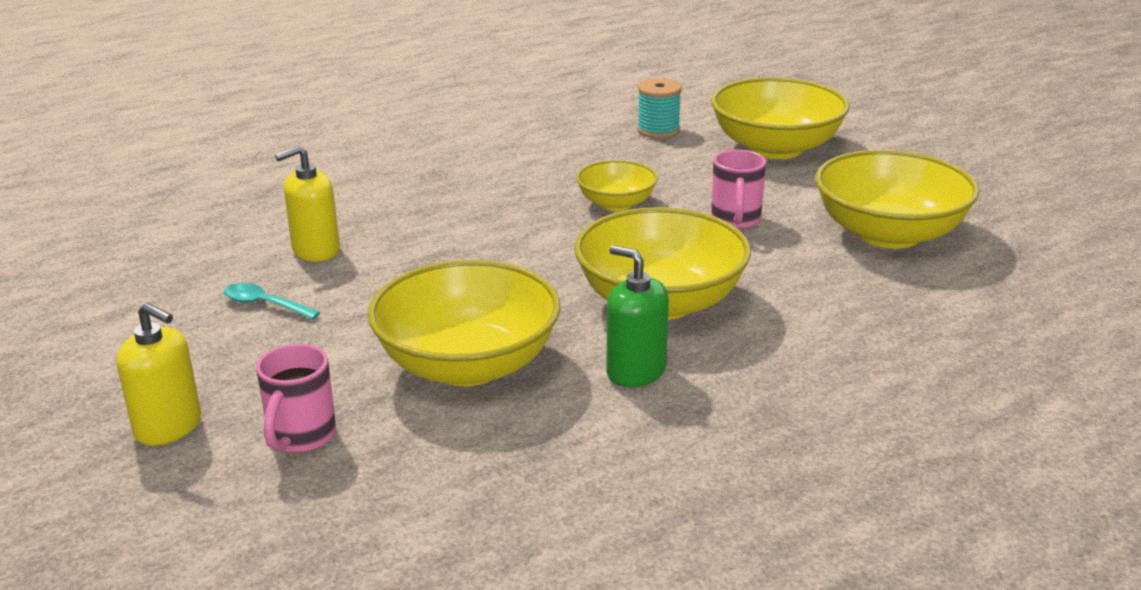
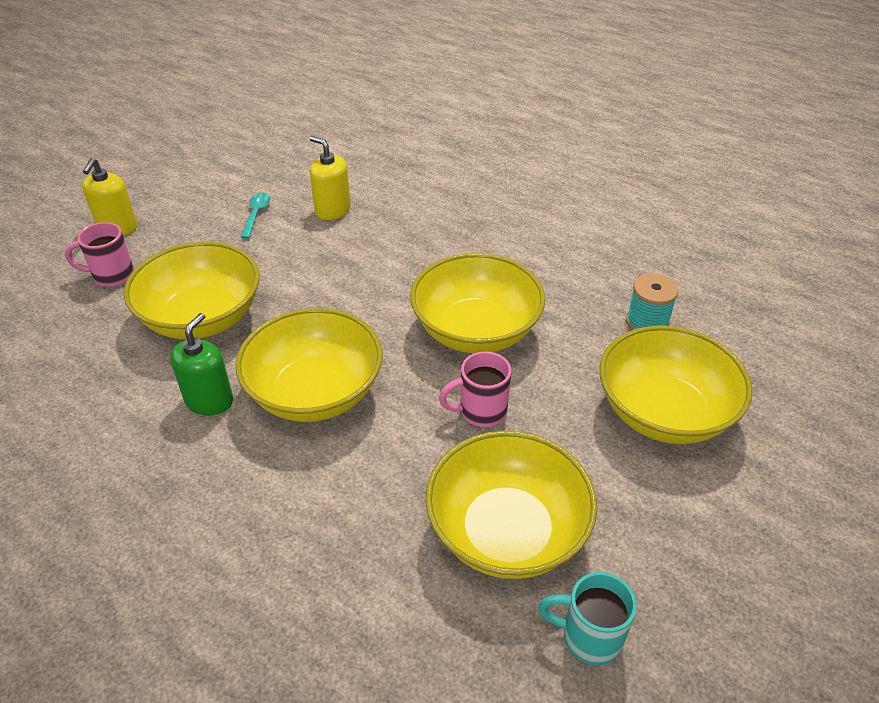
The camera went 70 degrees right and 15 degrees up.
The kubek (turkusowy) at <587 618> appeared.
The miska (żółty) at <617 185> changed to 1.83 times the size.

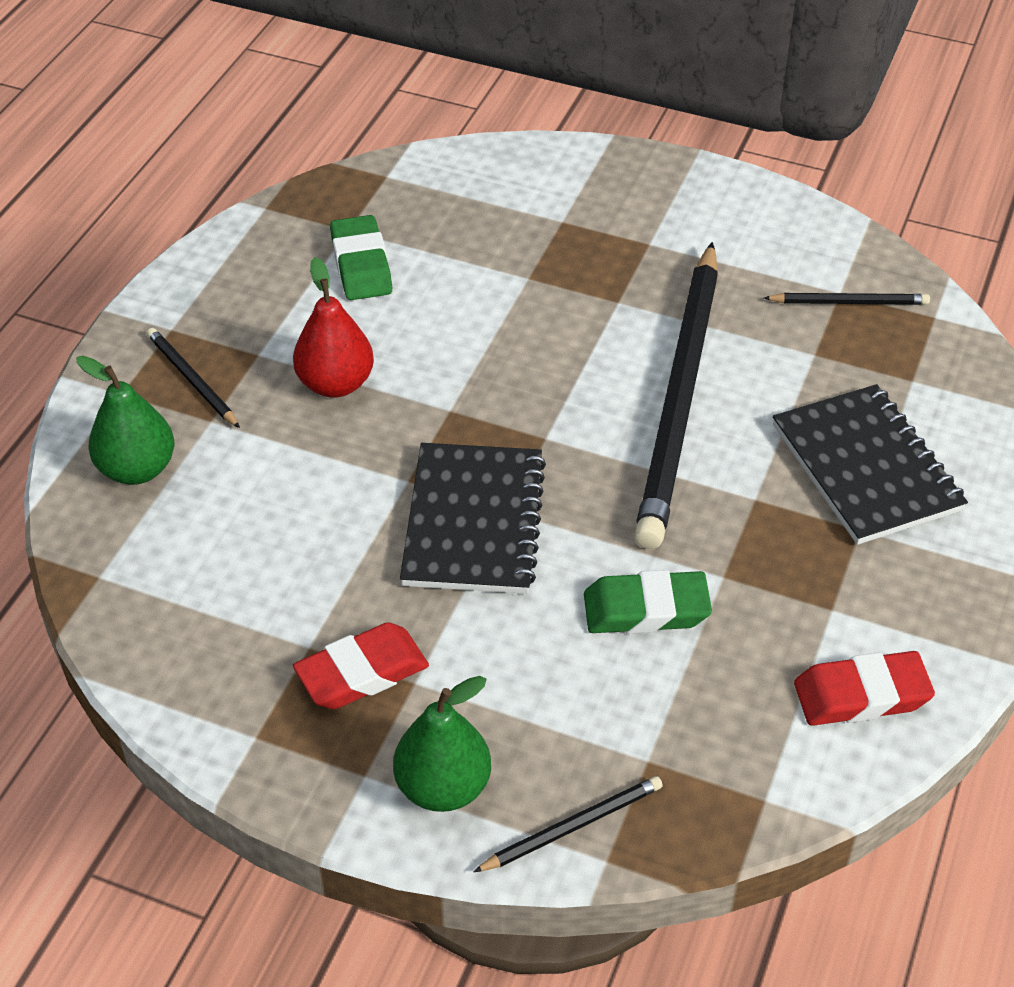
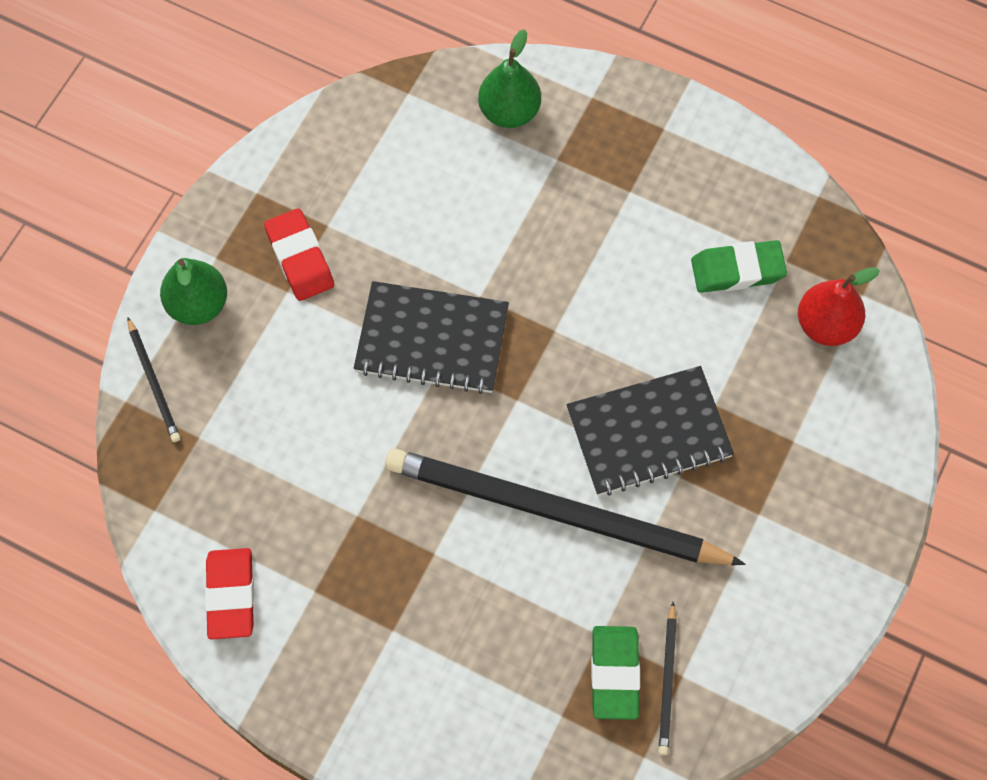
The camera went 95 degrees right and 20 degrees up.
The ołówek (czarny) at <193 378> disappeared.
The gruszka (czerwony) moved from <333 327> to <839 306>.
The gumka do mazania (zielony) moved from <648 602> to <615 673>.
The zeszyt (czarny) moved from <870 464> to <650 431>.

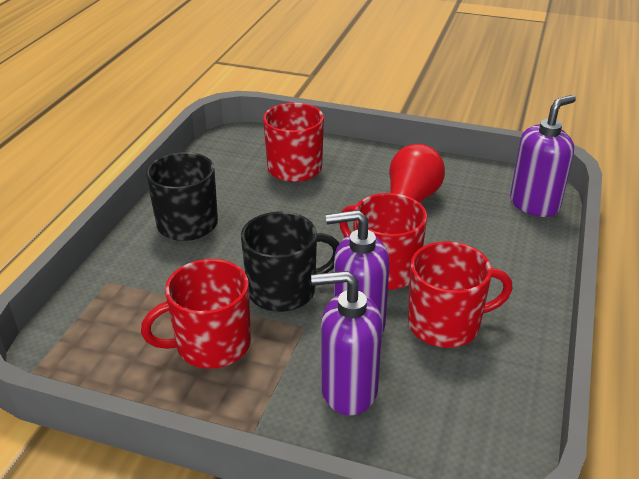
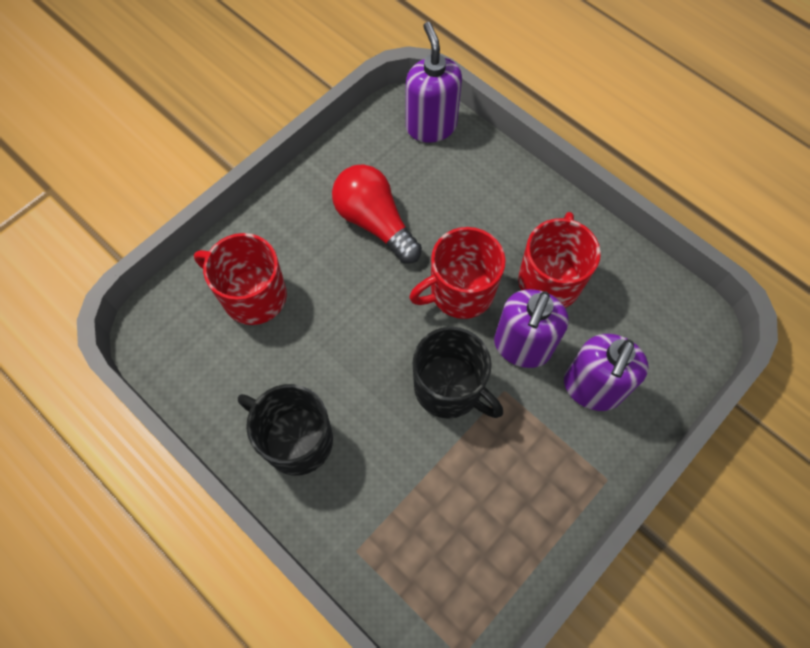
The camera went 65 degrees left and 30 degrees up.
The kubek (czerwony) at <196 314> disappeared.
The kubek (czarny) at <290 261> turned 120 degrees clockwise.

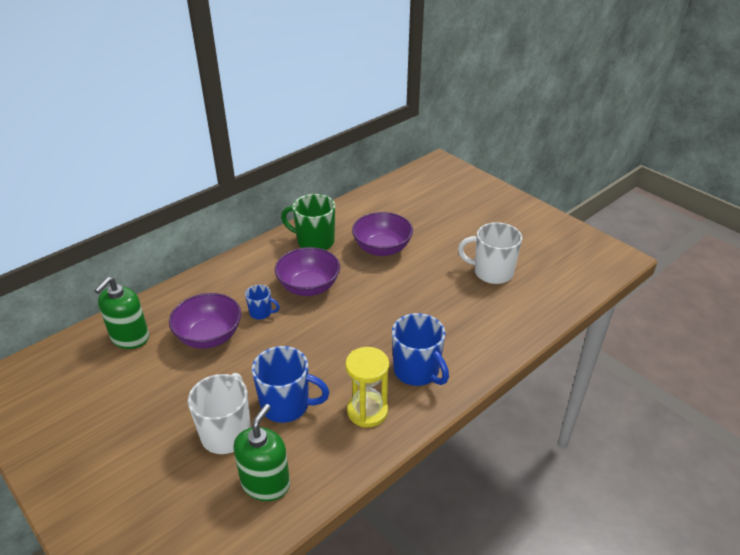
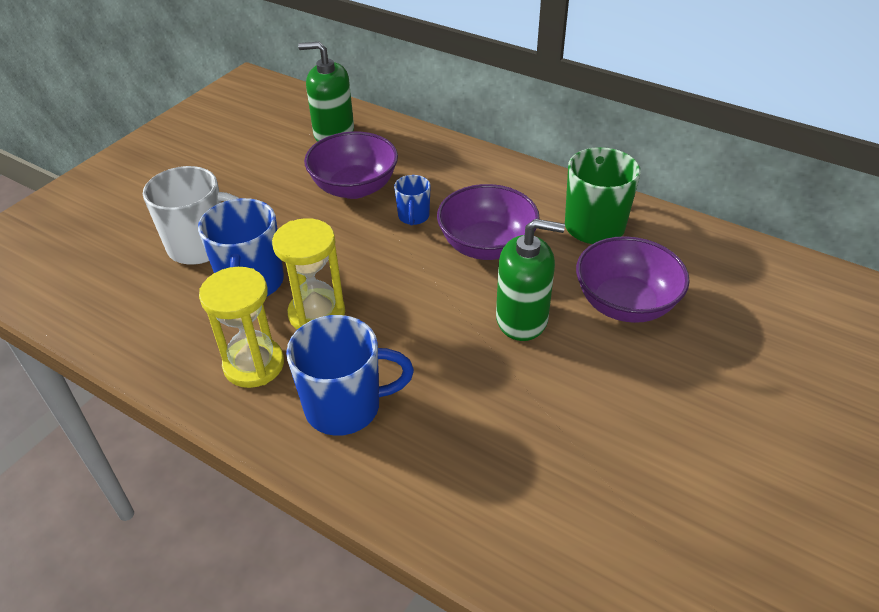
The camera went 75 degrees right and 5 degrees up.
The kubek (biały) at <490 253> disappeared.
The klepsydra (żółty) at <308 274> appeared.
The dozownik mydła (zielony) moved from <261 452> to <530 280>.
The kubek (niebieski) at <420 349> turned 135 degrees counterclockwise.

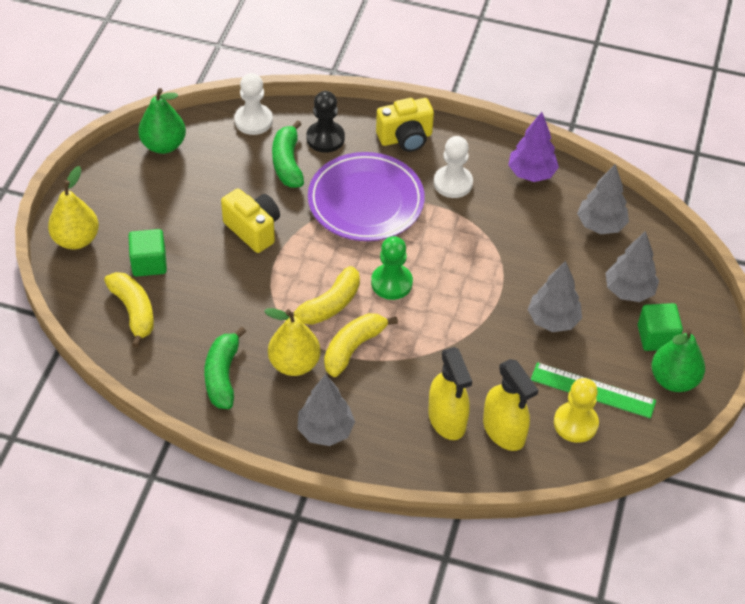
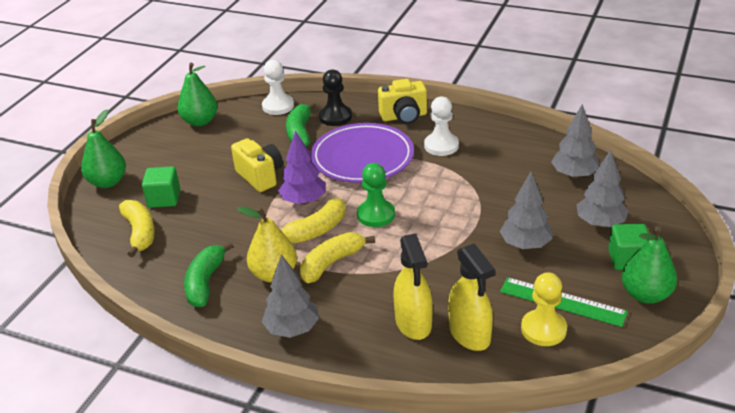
The camera went 10 degrees right and 15 degrees down.
The drzewko (fioletowy) moved from <533 147> to <302 168>.
The gruszka (żółty) at <73 207> became the gruszka (zielony) at <103 148>.

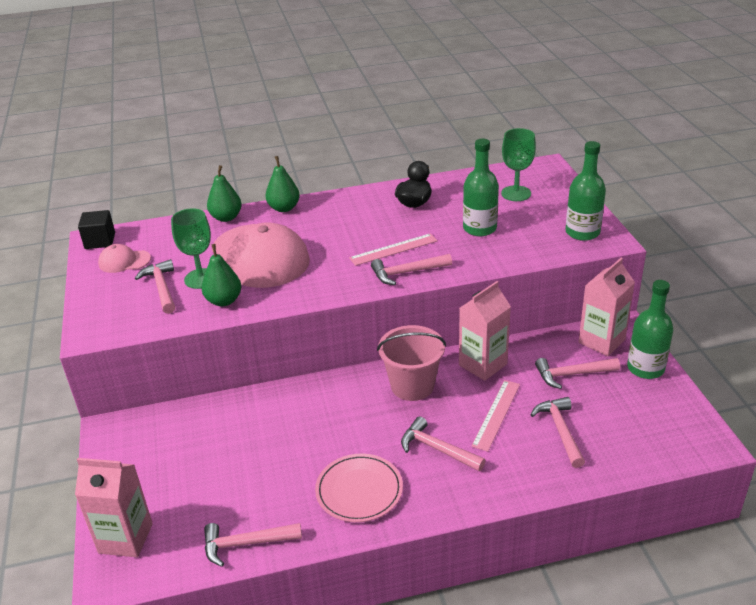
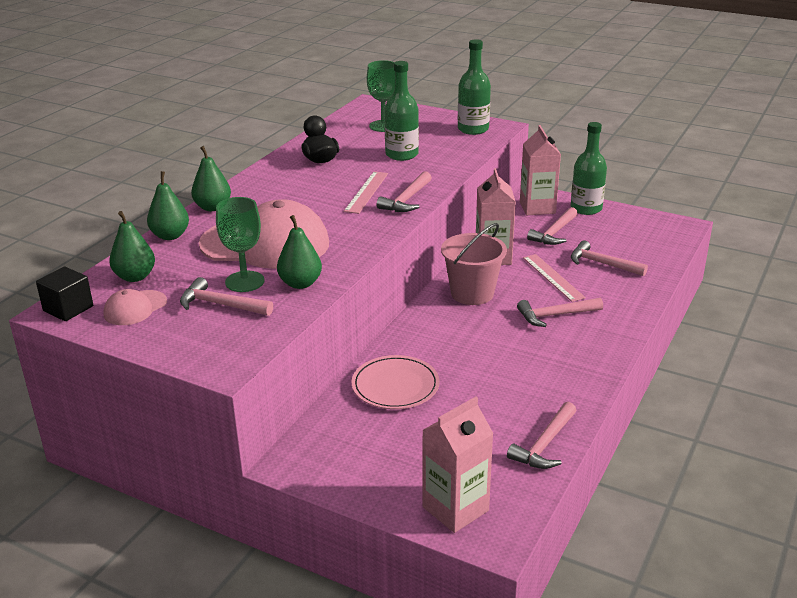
The camera went 50 degrees left and 5 degrees down.
The gruszka (zielony) at <132 246> appeared.
The talerz (różowy) moved from <359 488> to <396 382>.

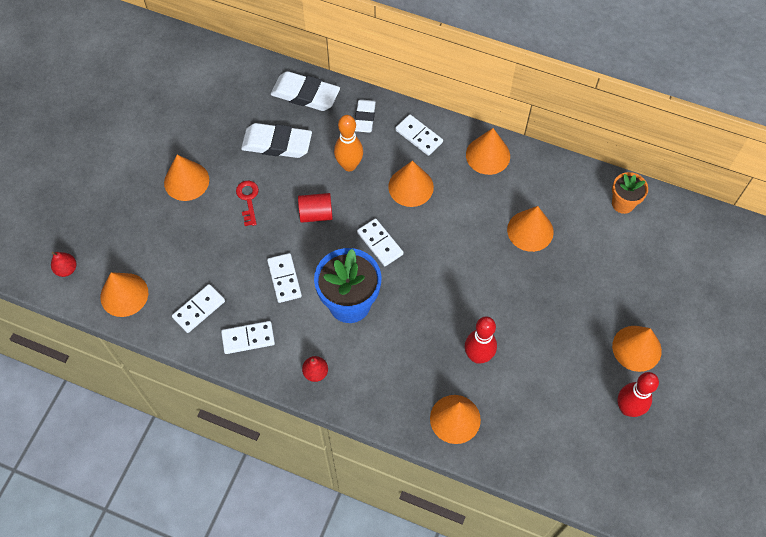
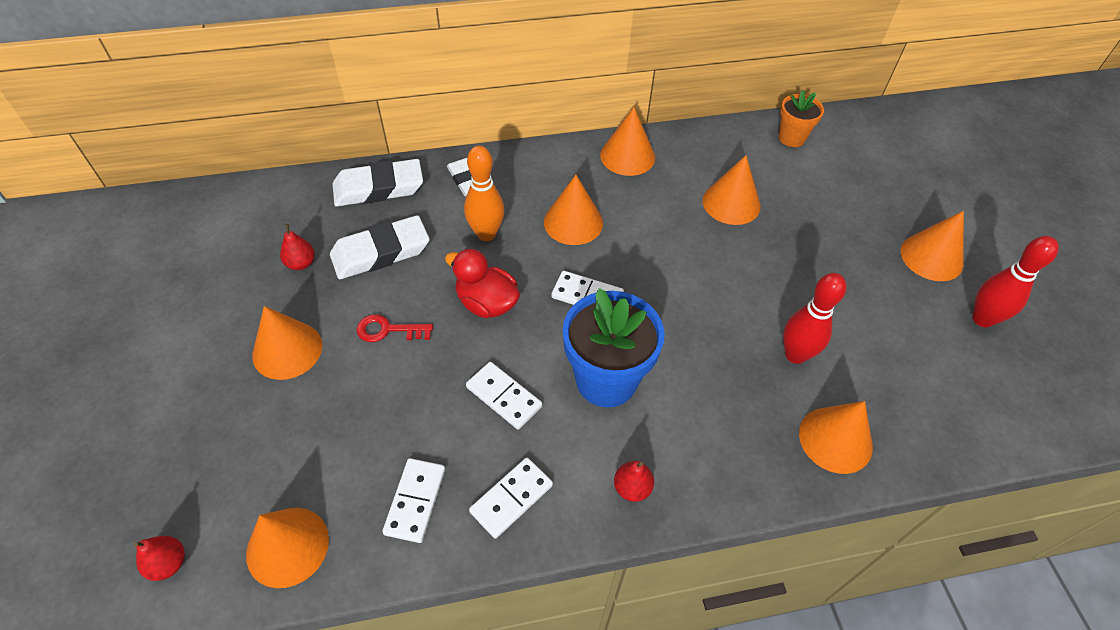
The camera went 35 degrees left and 10 degrees down.
The kostka domina (biały) at <419 135> disappeared.
The gruszka (czerwony) at <297 247> appeared.
The walec (czerwony) at <315 208> was replaced by the kaczka (czerwony) at <482 283>.
The klucz (czerwony) at <247 203> turned 45 degrees counterclockwise.

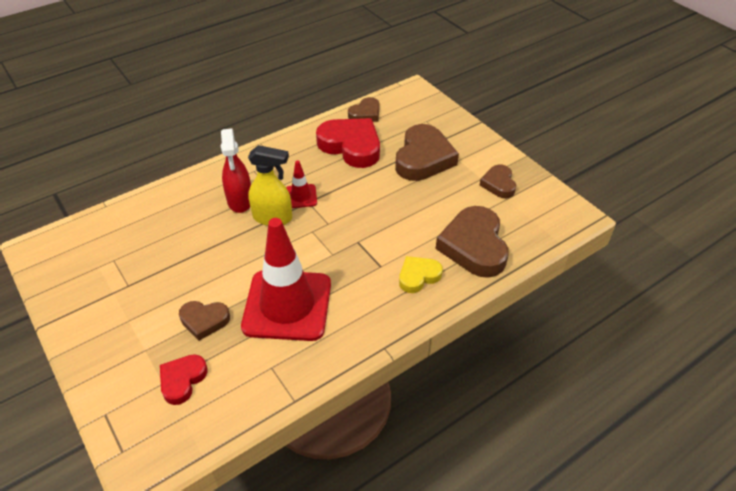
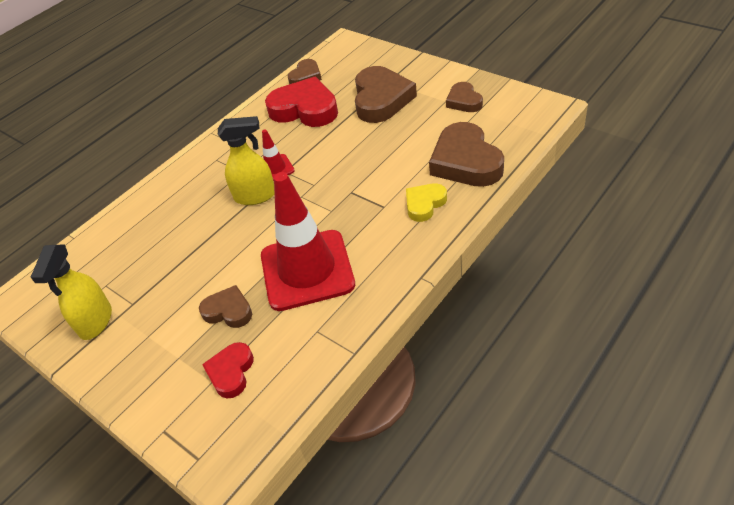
The camera went 10 degrees left and 0 degrees up.
The spryskiwacz (czerwony) at <236 170> disappeared.
The spryskiwacz (żółty) at <71 292> appeared.
The serce (brązowy) at <204 321> turned 150 degrees counterclockwise.

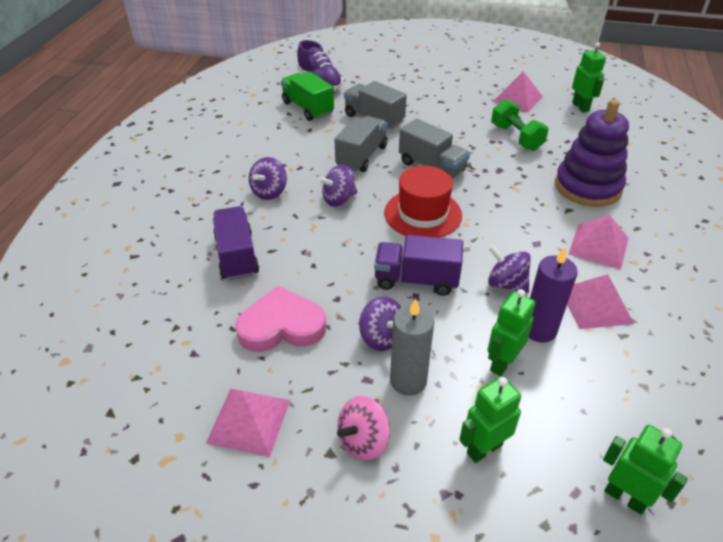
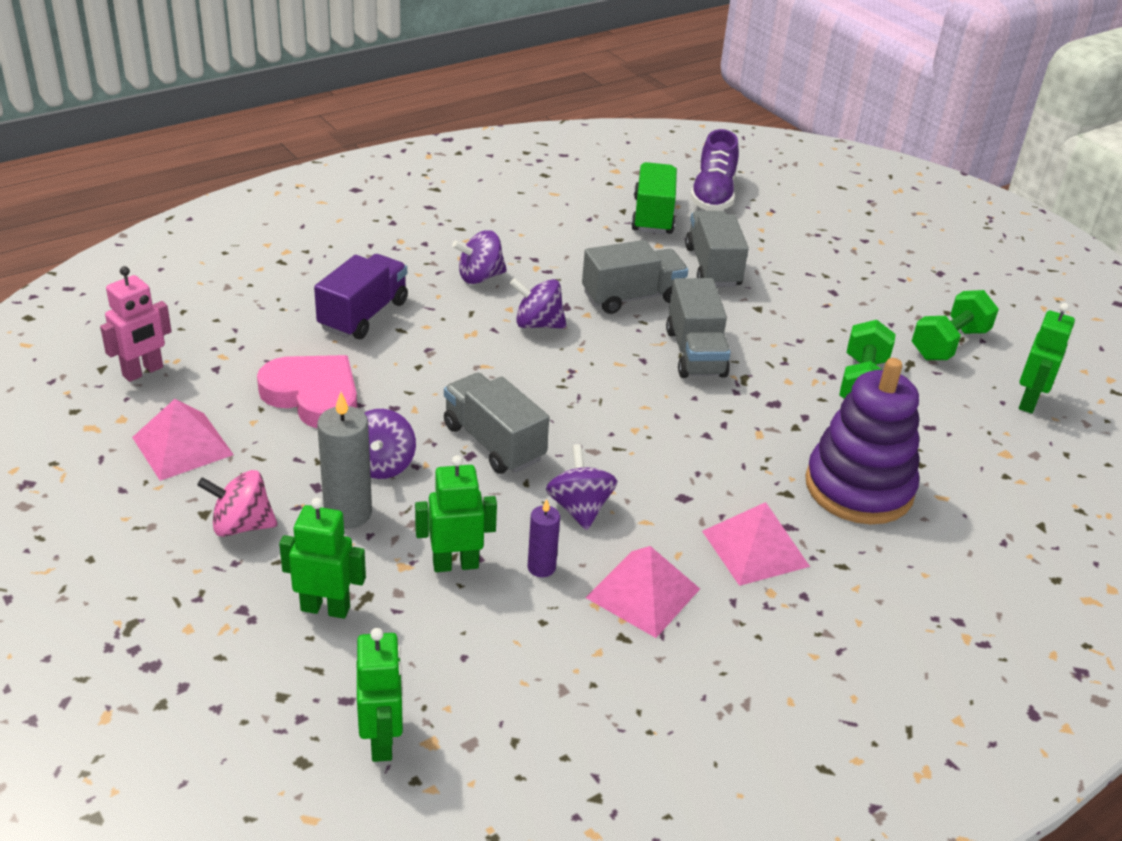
The camera went 40 degrees right and 5 degrees down.
The kapelusz (czerwony) at <423 202> disappeared.
The robot (różowy) at <136 324> appeared.
The piramida (różowy) at <518 91> was replaced by the hantel (zielony) at <955 325>.
The ciężarówka (fioletowy) at <418 265> became the ciężarówka (szary) at <496 423>.
The świeca (fioletowy) at <553 295> changed to 0.58 times the size.

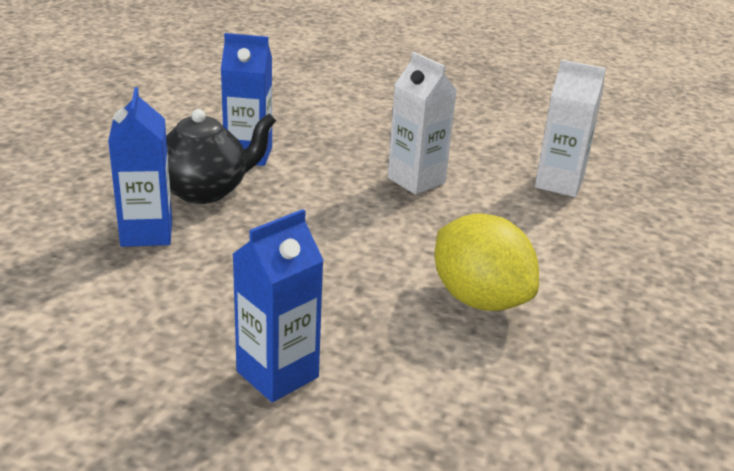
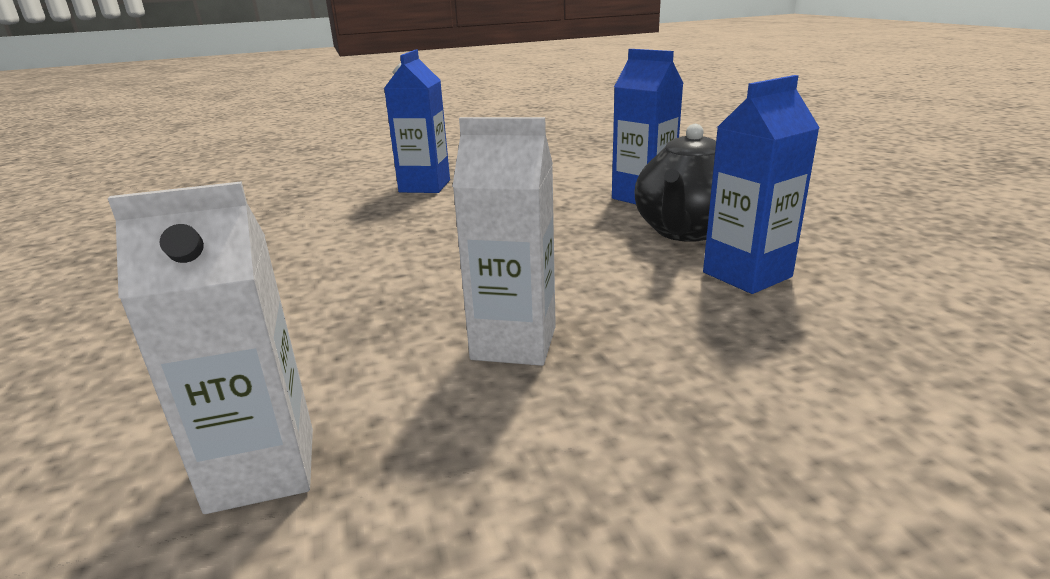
The camera went 145 degrees right and 5 degrees down.
The cytryna (żółty) at <487 262> disappeared.

